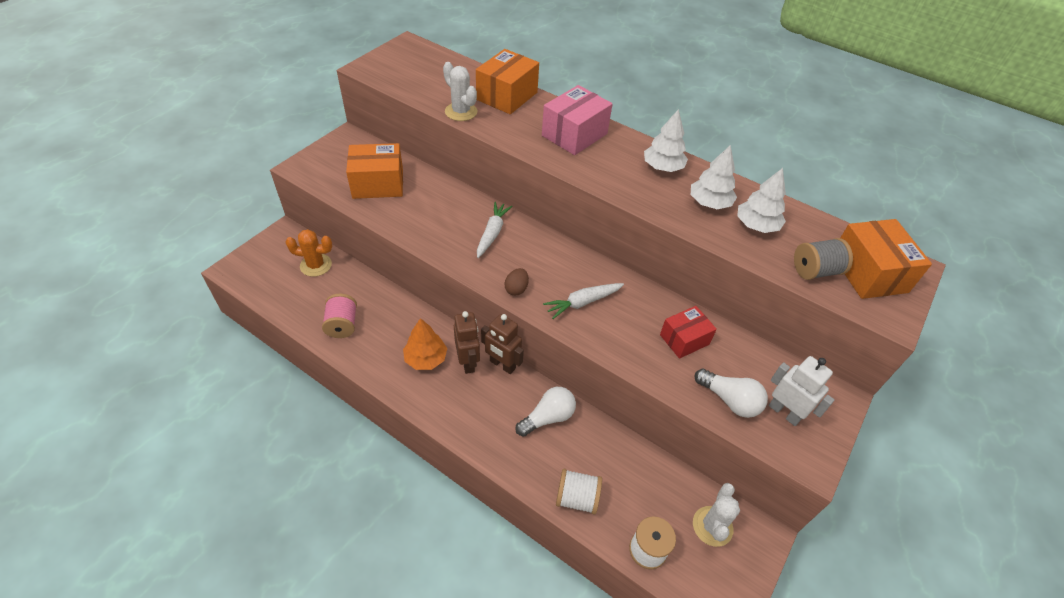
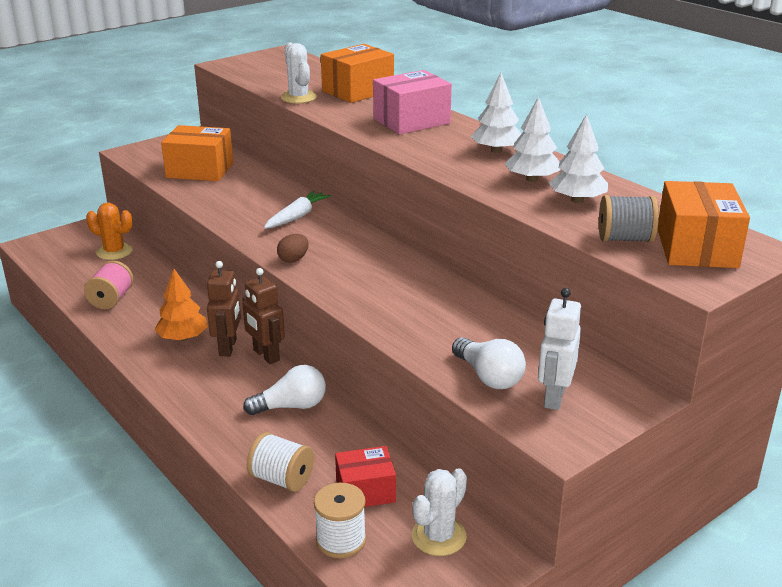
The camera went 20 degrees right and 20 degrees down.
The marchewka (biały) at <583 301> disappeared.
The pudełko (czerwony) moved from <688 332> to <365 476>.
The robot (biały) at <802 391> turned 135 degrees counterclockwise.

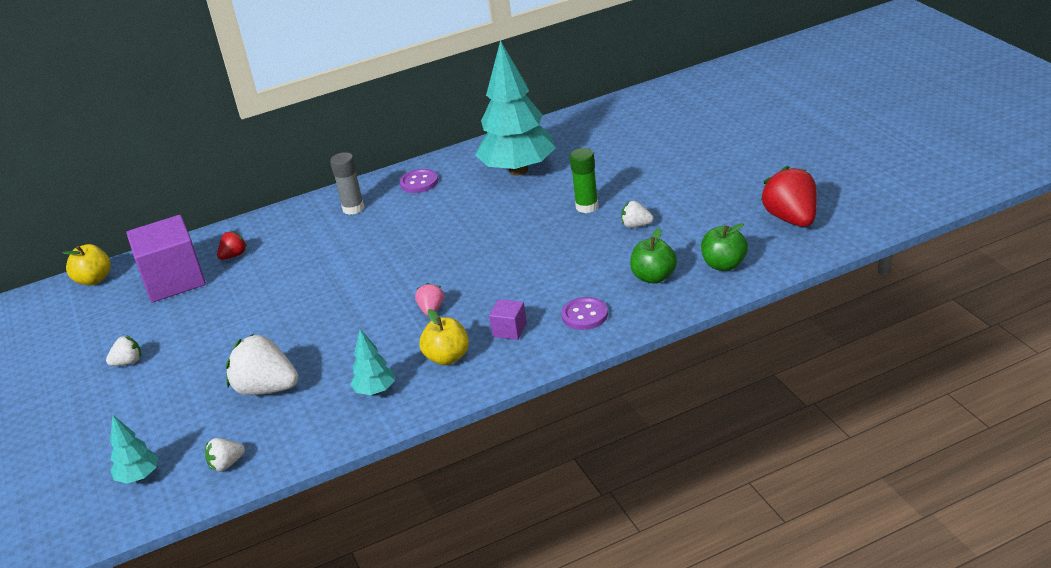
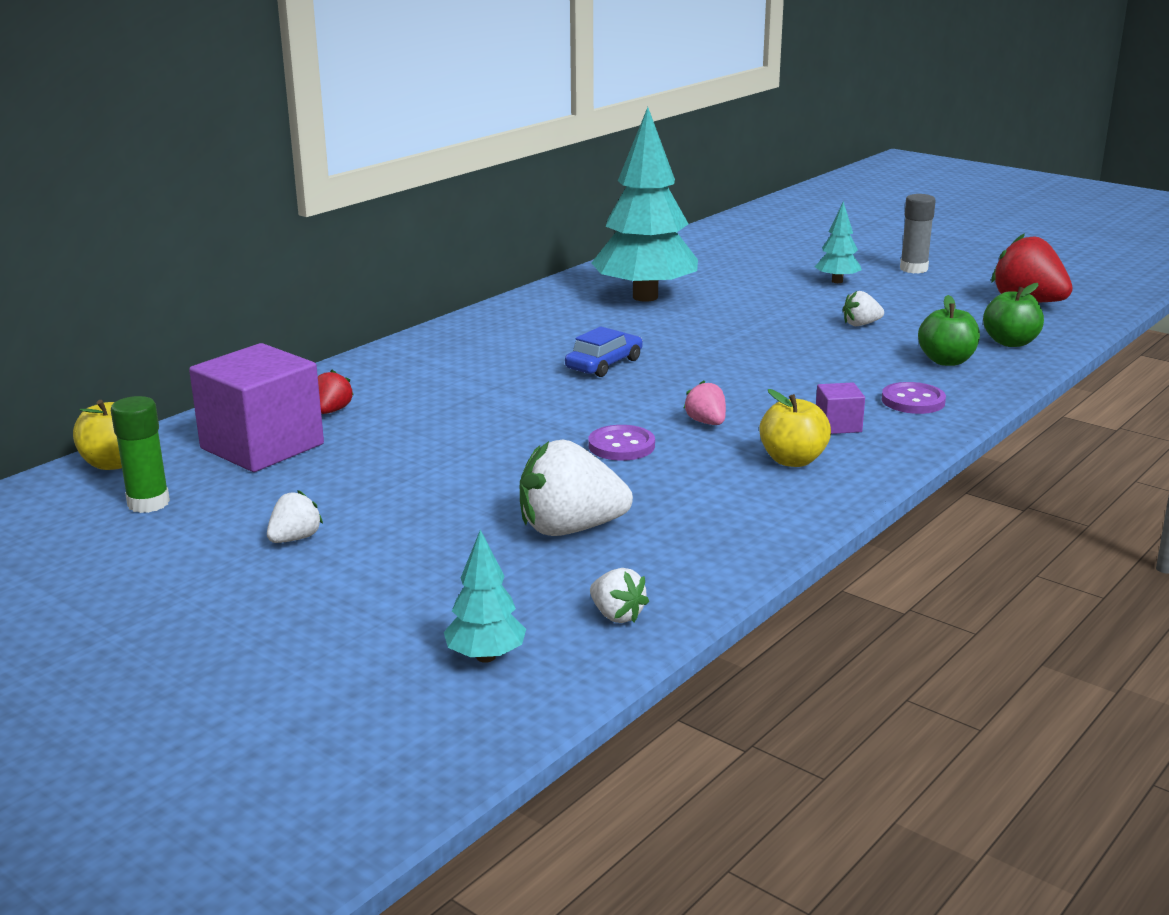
The camera went 30 degrees left and 10 degrees down.
The samochód (niebieski) at <604 351> appeared.
The klej w sztyfcie (szary) moved from <347 183> to <918 234>.
The drzewko (turkusowy) moved from <372 362> to <838 242>.
The guzik (fioletowy) moved from <419 181> to <622 443>.
The klej w sztyfcie (zielony) moved from <584 180> to <140 454>.
The truskawka (biały) at <225 455> turned 75 degrees counterclockwise.

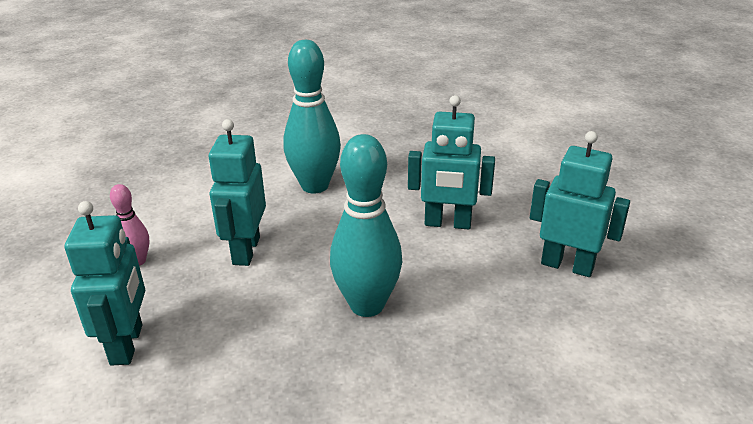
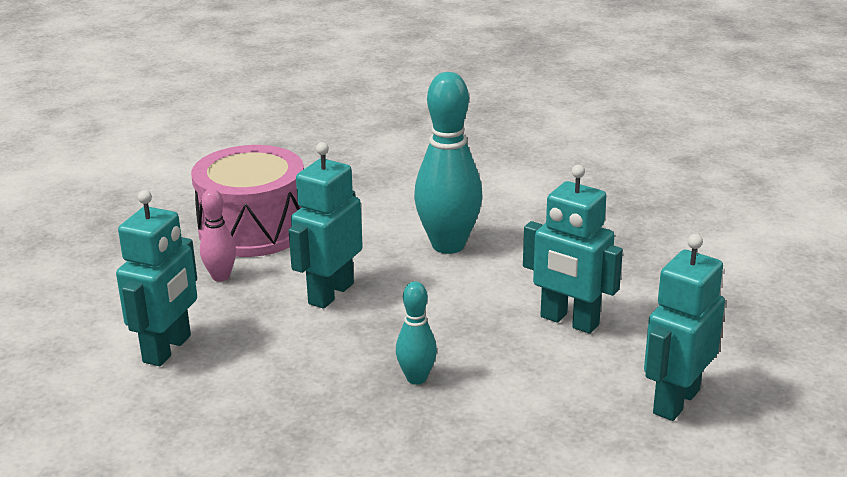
The camera went 25 degrees right and 5 degrees down.
The bęben (różowy) at <247 201> appeared.
The robot (turkusowy) at <580 204> turned 105 degrees counterclockwise.
The kręgiel (turkusowy) at <366 225> changed to 0.51 times the size.

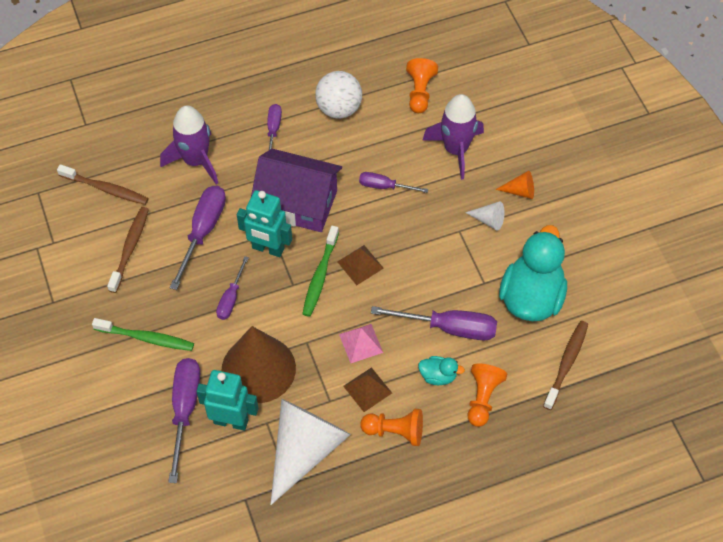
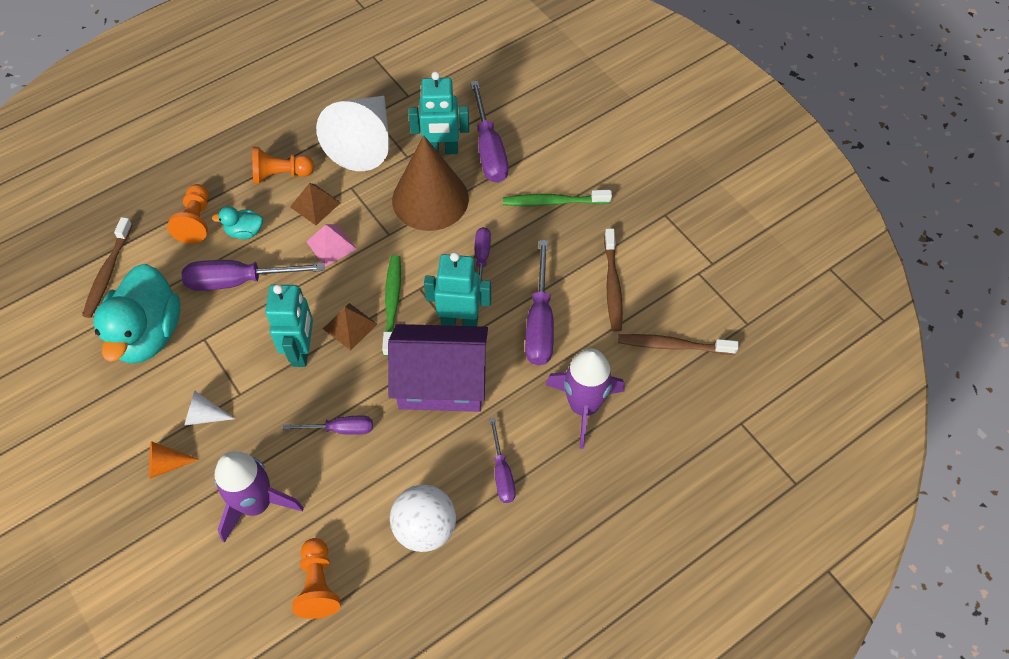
The camera went 165 degrees right and 0 degrees up.
The robot (turkusowy) at <289 325> appeared.

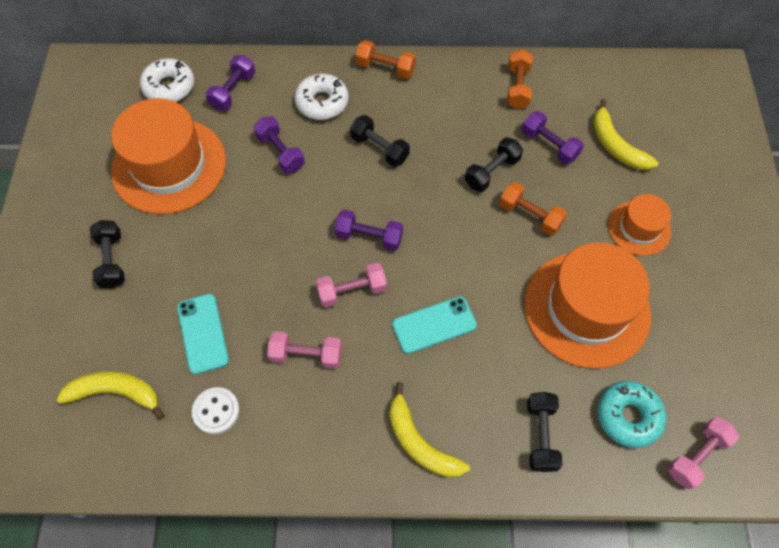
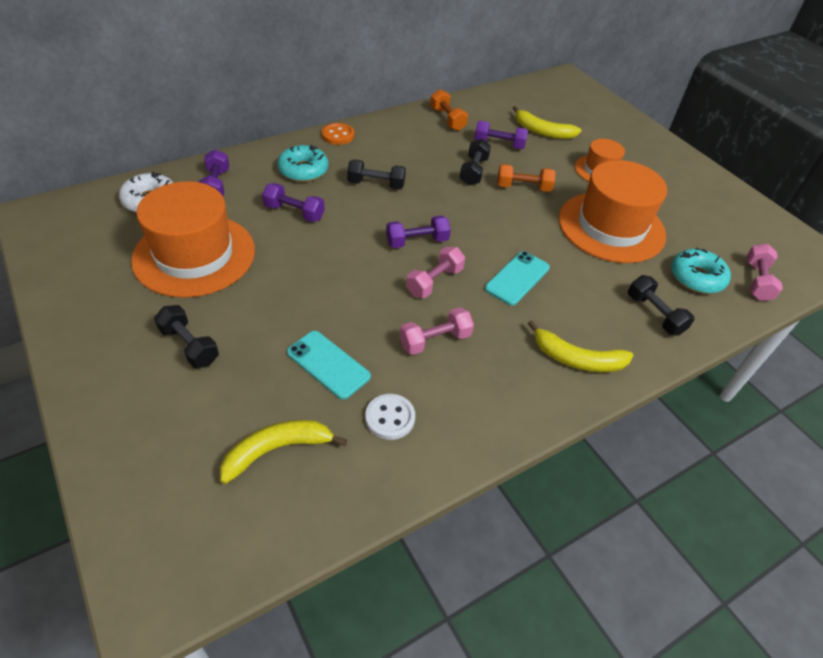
The camera went 35 degrees left and 15 degrees down.
The hantel (pomarańczowy) at <385 59> was replaced by the guzik (pomarańczowy) at <338 134>.
The donut (biały) at <321 97> became the donut (turkusowy) at <302 163>.

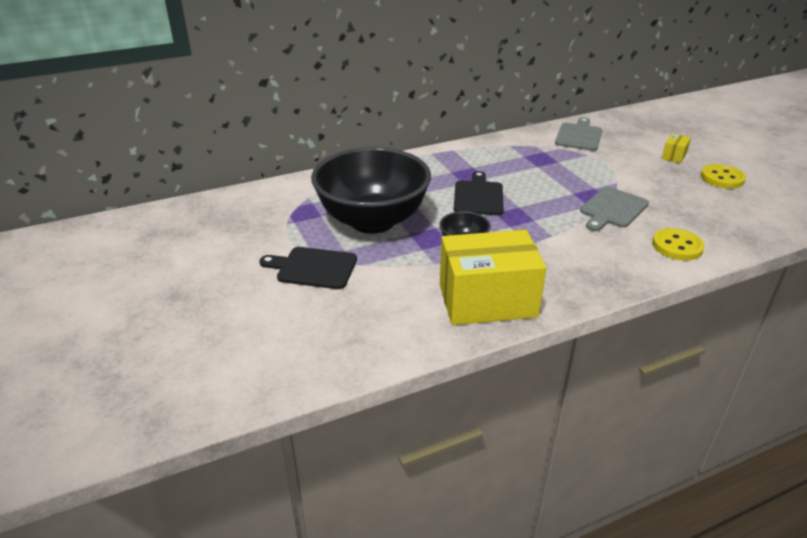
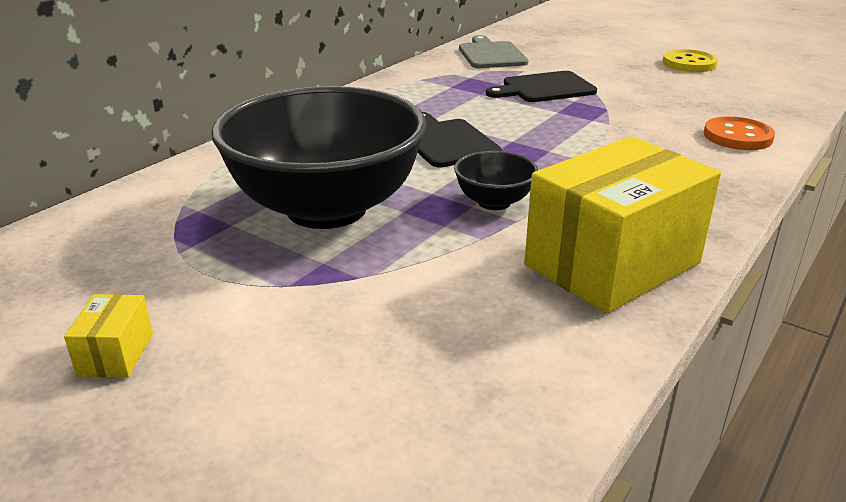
The camera went 30 degrees left and 5 degrees down.
The deska do krojenia (szary) at <614 209> disappeared.
The deska do krojenia (czarny) moved from <308 268> to <541 86>.
The pudełko (żółty) moved from <676 148> to <108 336>.
The guzik (żółty) at <678 244> became the guzik (pomarańczowy) at <739 133>.

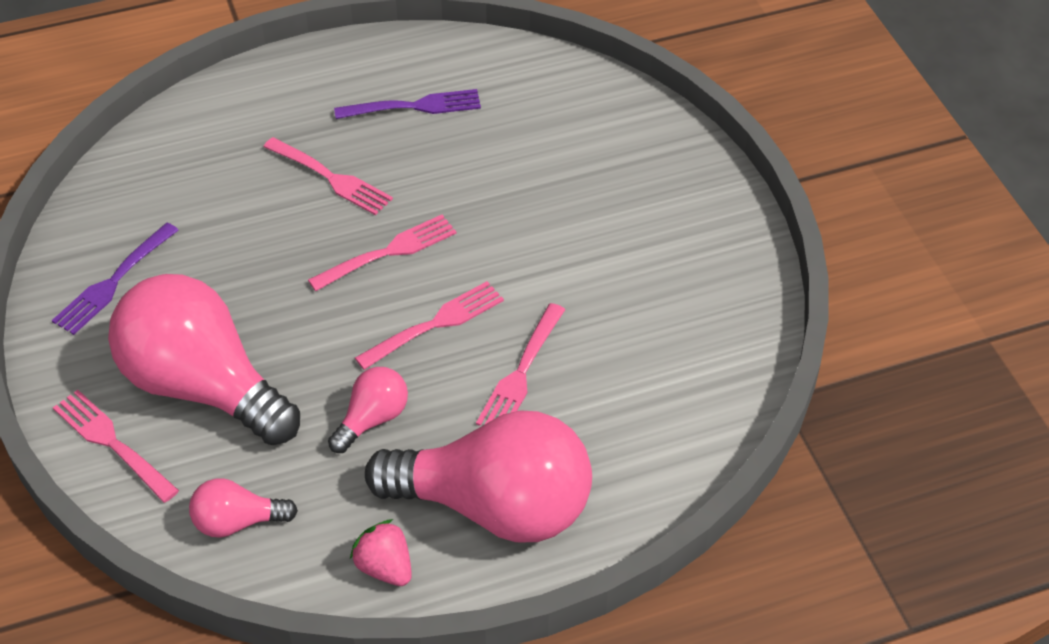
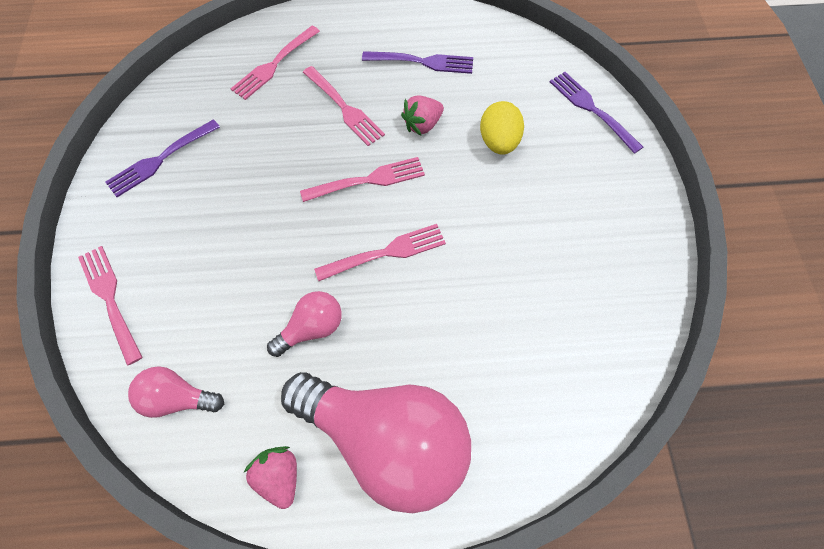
The camera went 15 degrees right and 15 degrees up.
The żarówka (różowy) at <204 359> disappeared.
The truskawka (różowy) at <422 115> appeared.
The jajko (żółty) at <502 128> appeared.
The widelec (fioletowy) at <596 113> appeared.
The widelec (różowy) moved from <521 364> to <275 63>.

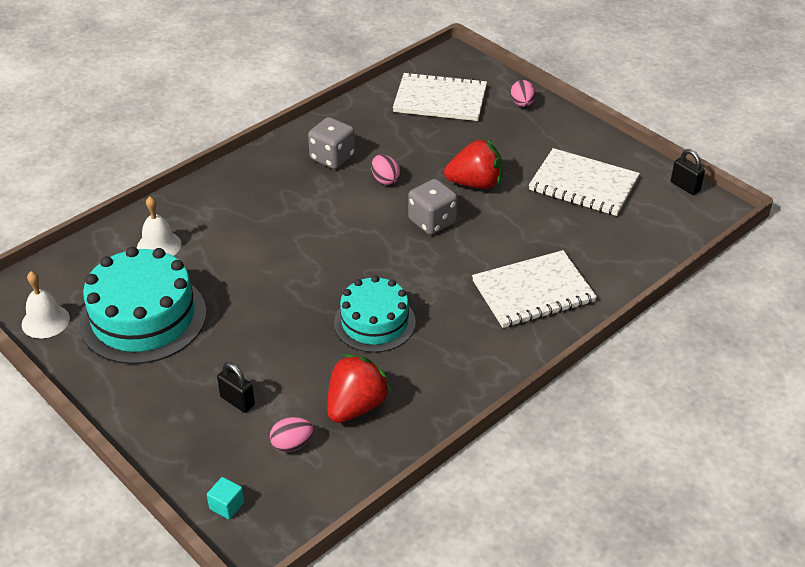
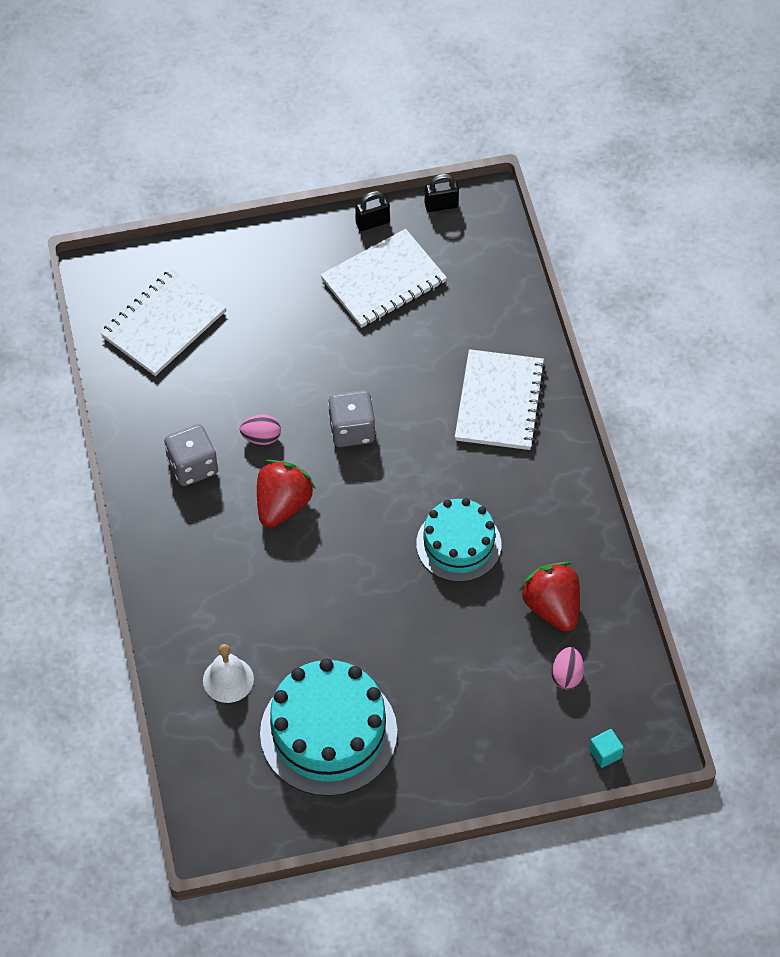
The camera went 60 degrees left and 15 degrees up.
The dzwonek (biały) at <46 304> disappeared.
The jajko (różowy) at <523 93> disappeared.
The kłódka (czarny) moved from <236 387> to <372 211>.
The truskawka (czerwony) moved from <473 164> to <286 494>.

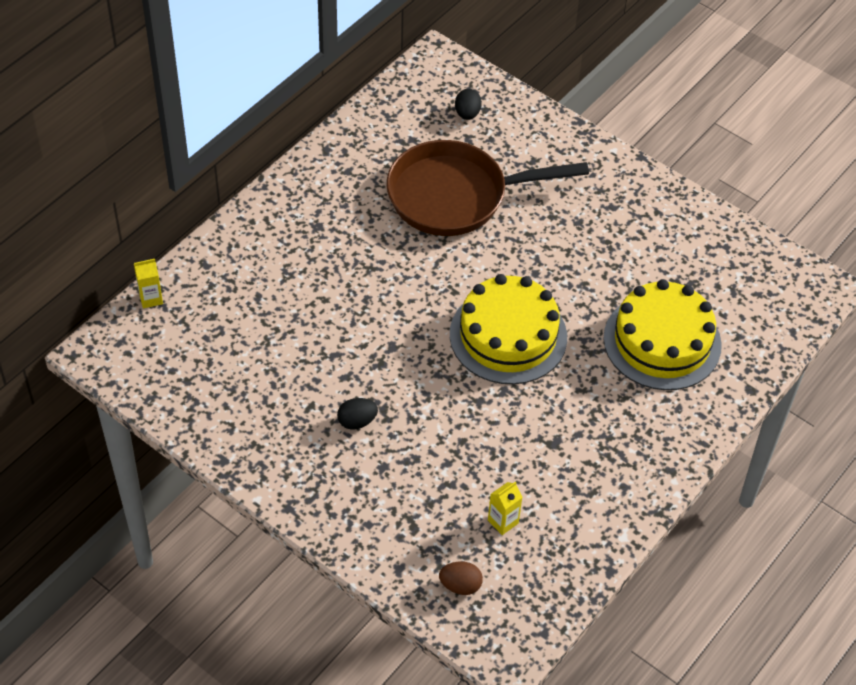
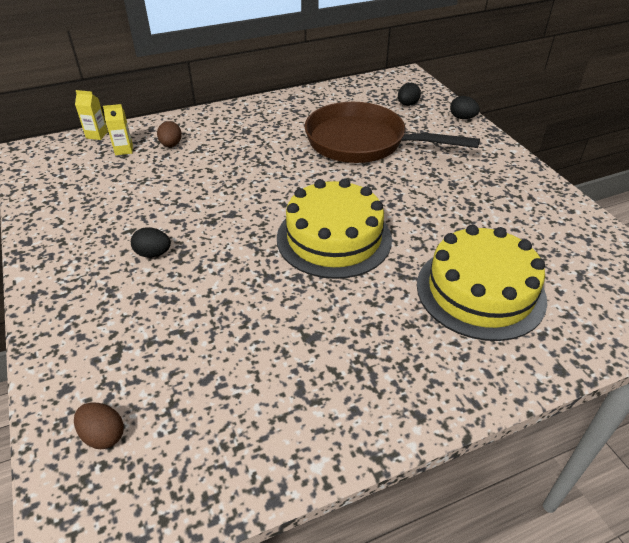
The camera went 30 degrees right and 10 degrees down.
The jajko (brązowy) at <169 134> appeared.
The jajko (czarny) at <465 107> appeared.
The karton mleka (żółty) moved from <505 508> to <118 129>.

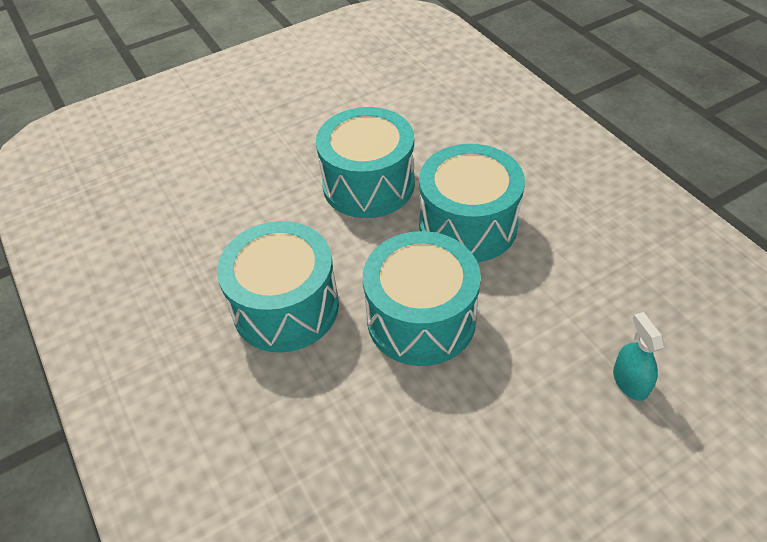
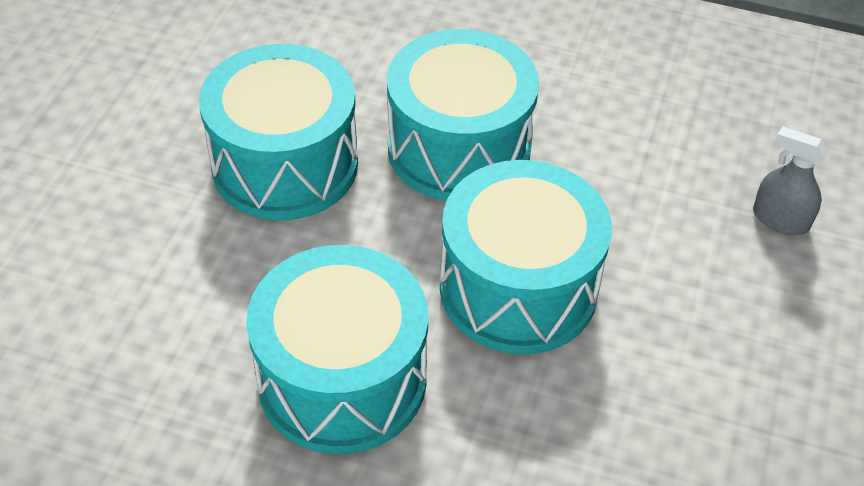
The camera went 45 degrees left and 0 degrees up.
The spryskiwacz (turkusowy) at <638 356> became the spryskiwacz (szary) at <791 181>.

